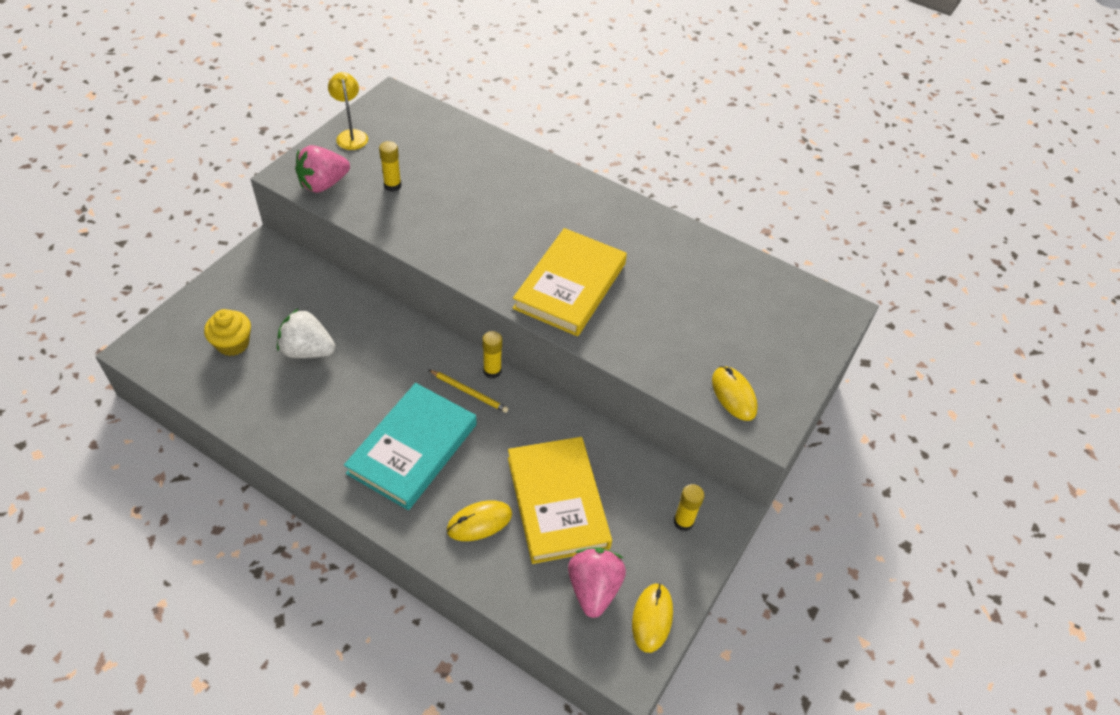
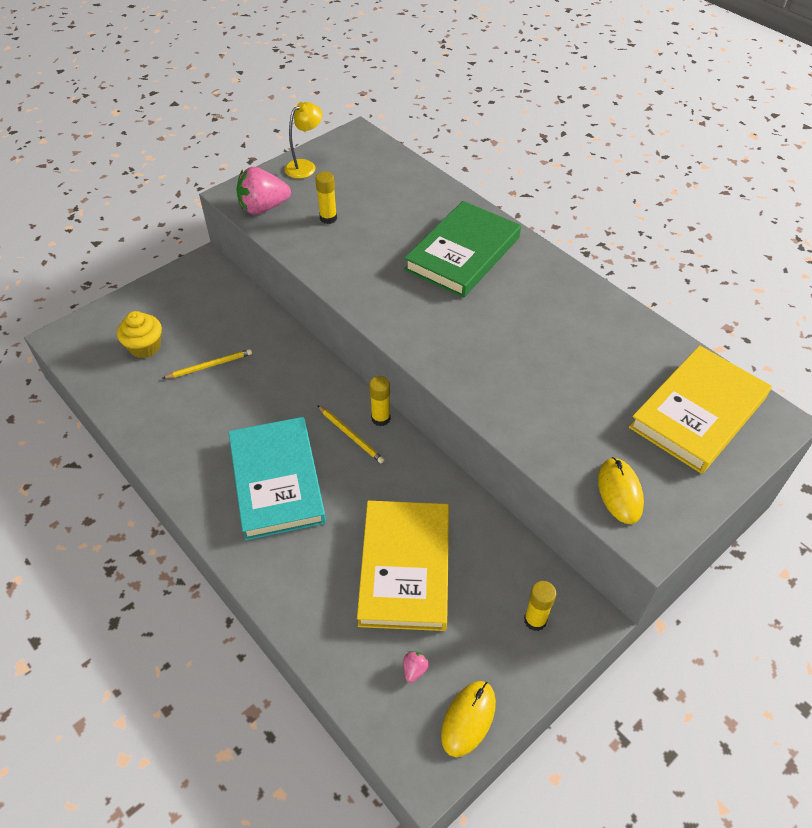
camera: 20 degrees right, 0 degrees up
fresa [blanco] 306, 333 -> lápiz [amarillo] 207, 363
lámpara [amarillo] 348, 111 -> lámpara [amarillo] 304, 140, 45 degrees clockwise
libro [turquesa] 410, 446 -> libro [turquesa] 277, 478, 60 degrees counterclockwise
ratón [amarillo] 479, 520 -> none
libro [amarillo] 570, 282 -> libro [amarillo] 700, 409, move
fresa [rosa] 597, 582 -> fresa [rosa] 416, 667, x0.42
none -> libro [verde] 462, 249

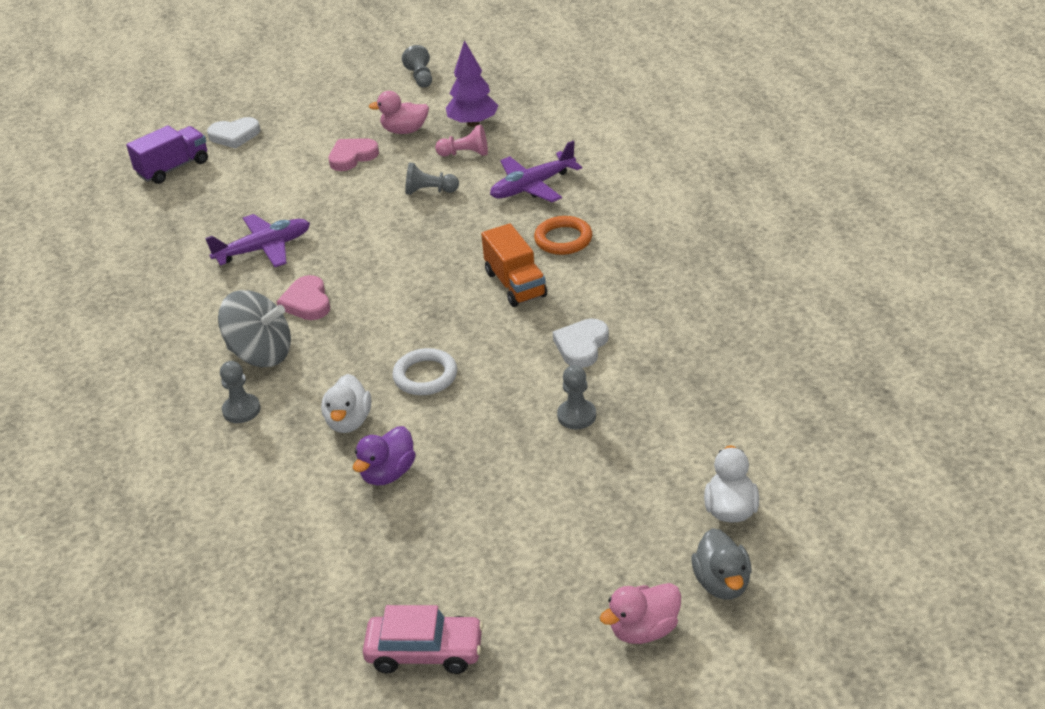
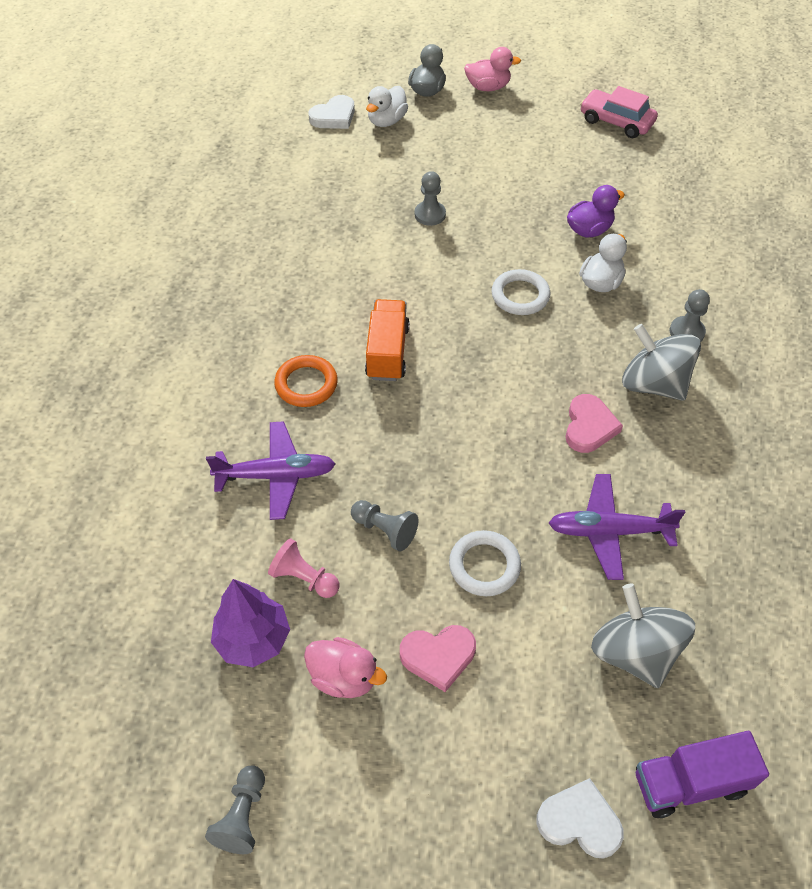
camera: 155 degrees left, 15 degrees up
corazón [blanco] 581, 343 -> corazón [blanco] 331, 112, move
none -> anillo [blanco] 485, 563
none -> peonza [gris] 643, 636

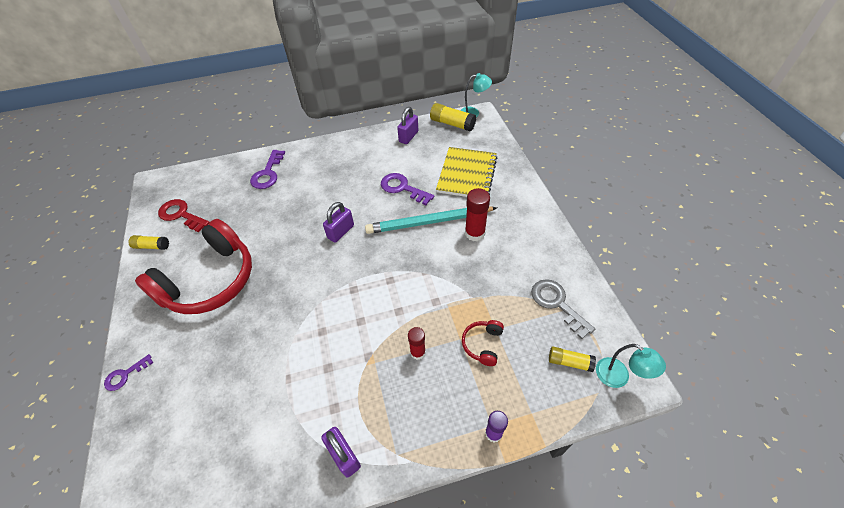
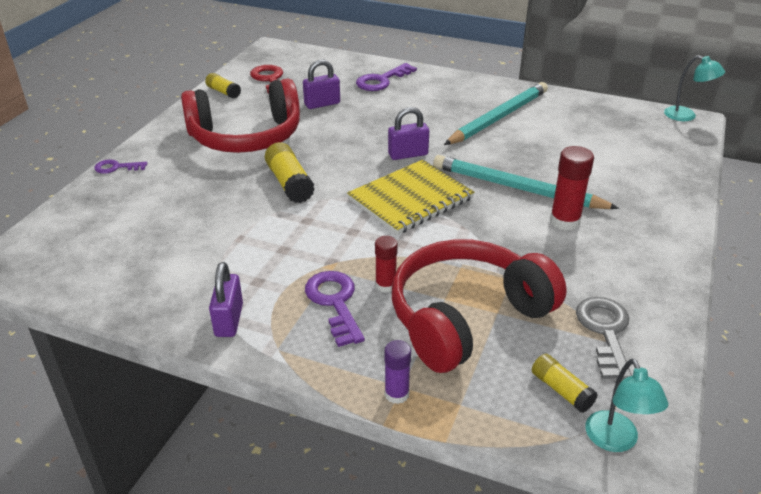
camera: 35 degrees right, 15 degrees down
llave [morado] 407, 189 -> llave [morado] 335, 309, move
candado [morado] 407, 125 -> candado [morado] 321, 84, move
barra de pegamento [amarillo] 453, 117 -> barra de pegamento [amarillo] 290, 172, move
cuaderno [amarillo] 466, 172 -> cuaderno [amarillo] 410, 197, move
auriculares [rojo] 483, 343 -> auriculares [rojo] 479, 306, x2.48
none -> lápiz [turquesa] 496, 113

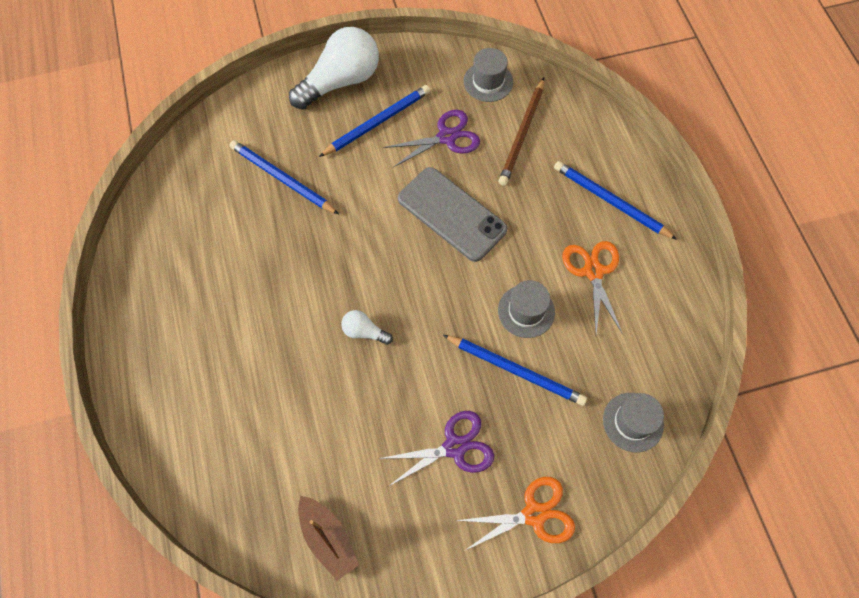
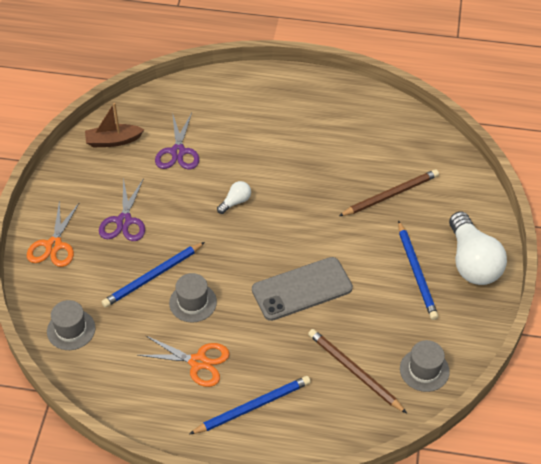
camera: 115 degrees right, 15 degrees down
lápiz [azul] 284, 177 -> lápiz [marrón] 389, 192
tijeras [morado] 431, 138 -> tijeras [morado] 177, 140, move

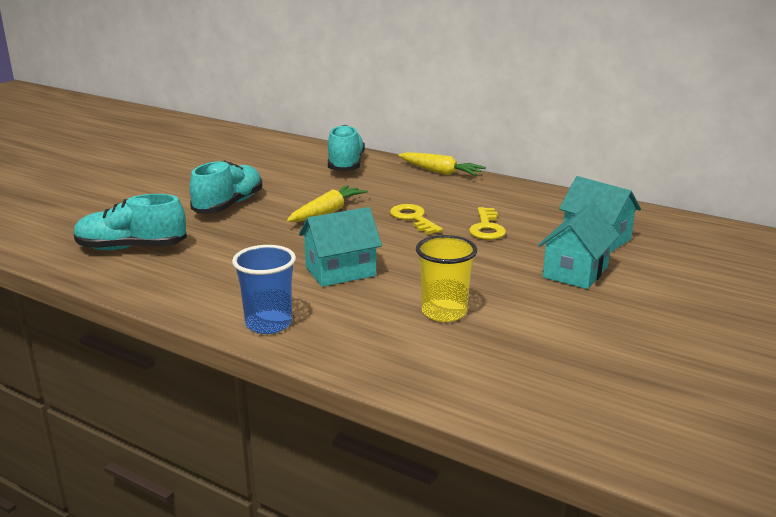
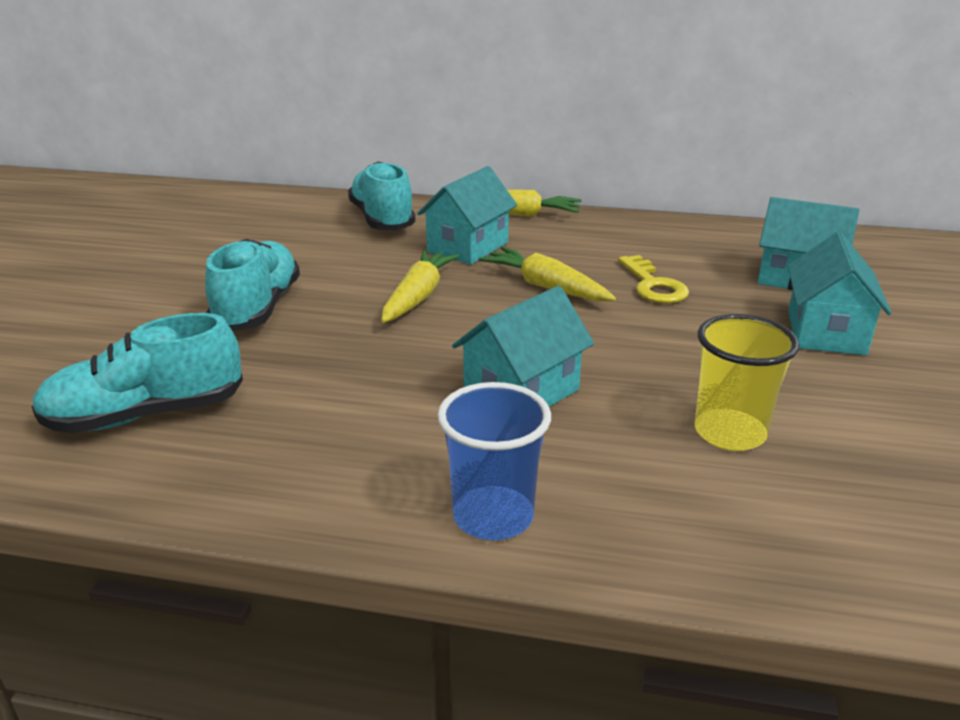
camera: 20 degrees left, 5 degrees up
llave [amarillo] 416, 219 -> zanahoria [amarillo] 547, 274
none -> casa [turquesa] 467, 215

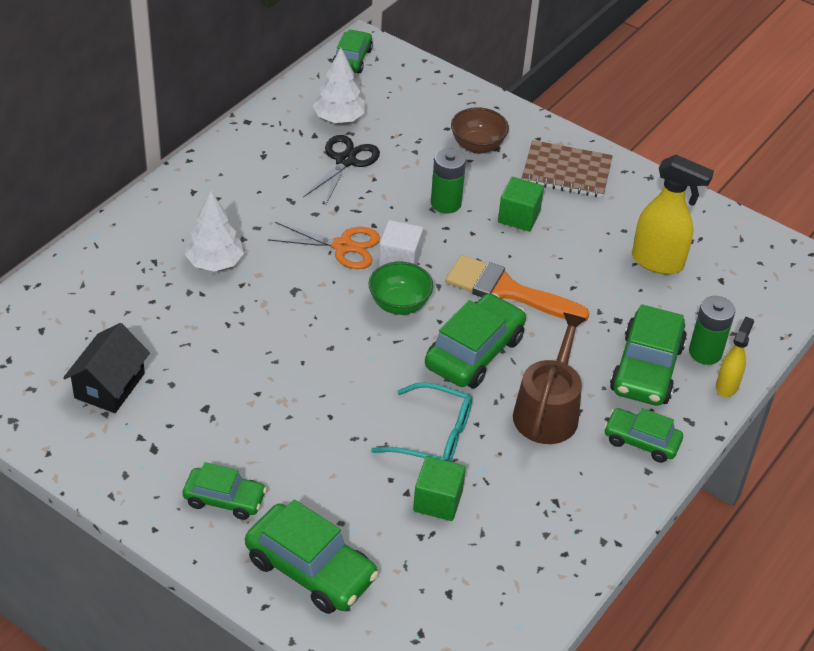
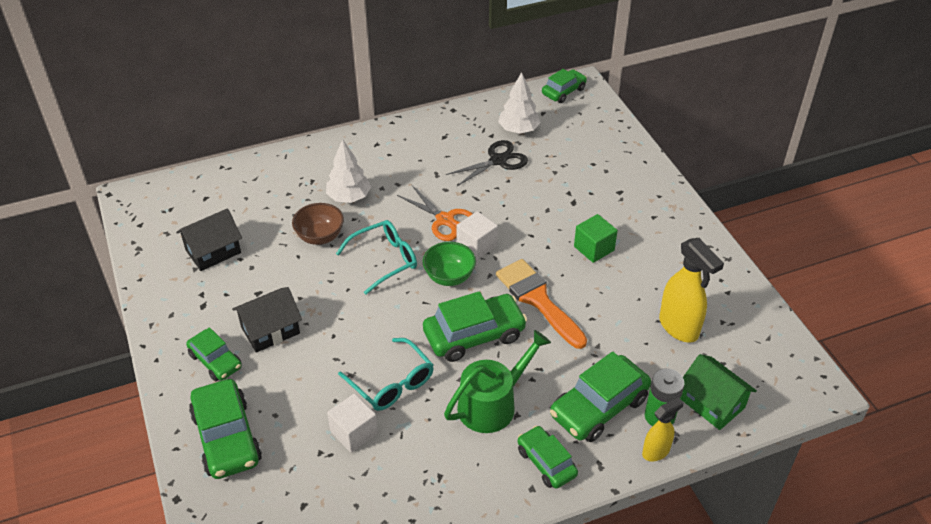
camera: 35 degrees right, 0 degrees up
cubo [verde] 439, 488 -> cubo [blanco] 352, 423
pila [verde] 448, 180 -> none
cuenco [marrón] 480, 130 -> cuenco [marrón] 318, 224, move
regadera [marrón] 549, 378 -> regadera [verde] 497, 381
cuaderno [marrón] 567, 169 -> none
none -> casa [negro] 267, 320
none -> gafas [turquesa] 376, 257
none -> casa [verde] 719, 392

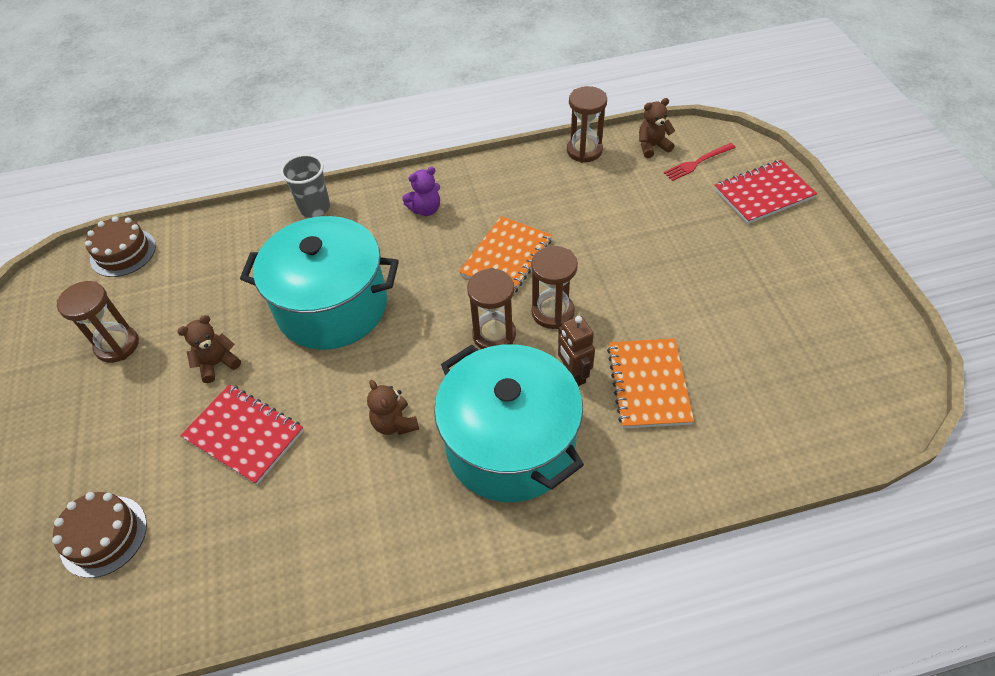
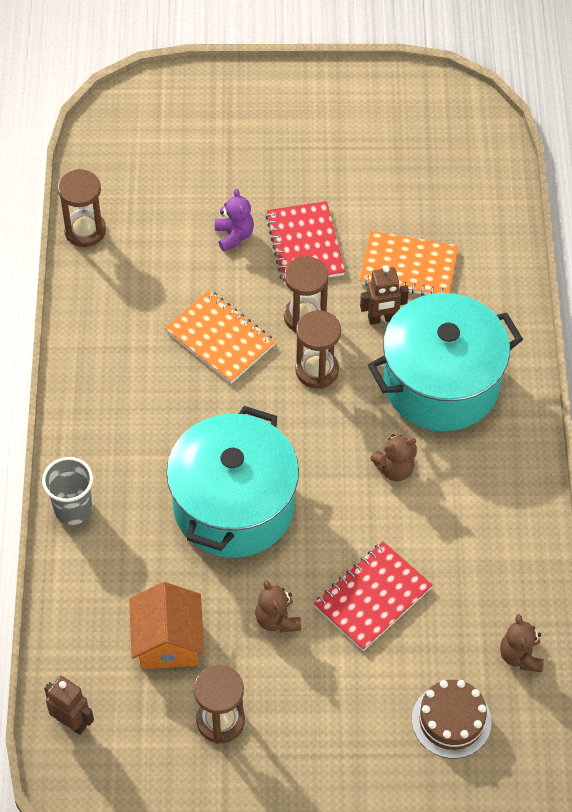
camera: 80 degrees left, 5 degrees up
tarta [marrón] 120, 246 -> robot [marrón] 69, 705
osito [morado] 421, 191 -> osito [morado] 234, 220, move
osito [marrón] 657, 128 -> osito [marrón] 522, 643, move
tenedor [rojo] 700, 162 -> none
cuaderno [rojo] 765, 192 -> cuaderno [rojo] 305, 242, move
none -> casa [naranja] 166, 625

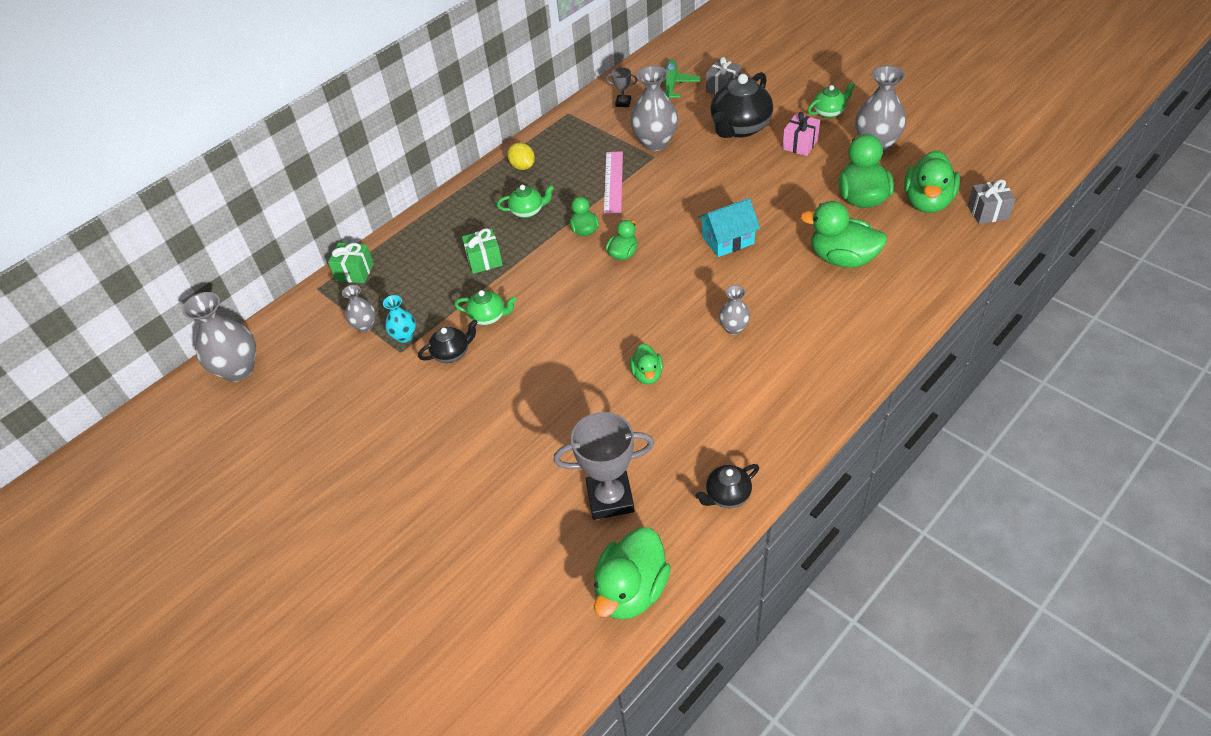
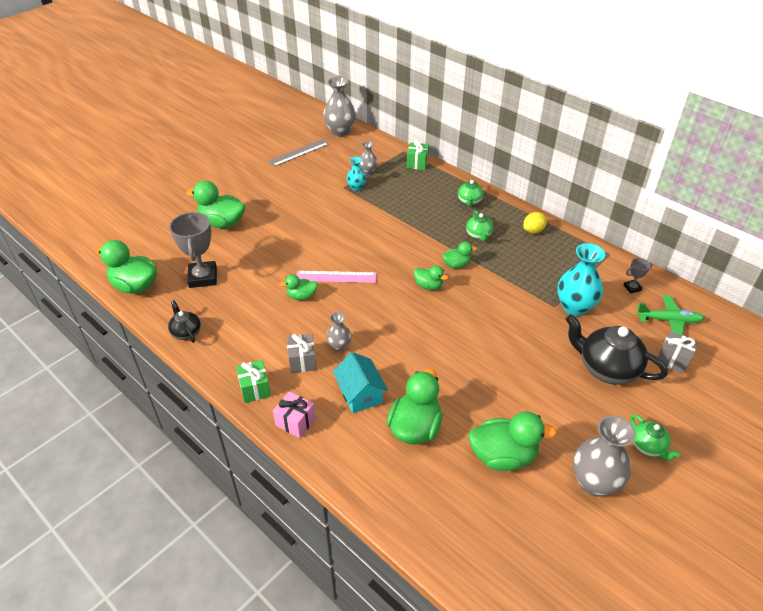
camera: 85 degrees right, 5 degrees down
tetera [negro] 448, 341 -> none
tetera [verde] 485, 307 -> tetera [verde] 471, 192, move
regalo [verde] 482, 251 -> regalo [verde] 253, 381, move
regla [rosa] 613, 182 -> regla [rosa] 336, 277, move
trofeo [gris] 621, 87 -> trofeo [gris] 637, 276, 60 degrees clockwise
florero [gris] 654, 108 -> florero [turquesa] 581, 279
casa [turquesa] 728, 227 -> casa [turquesa] 360, 382, move
regalo [rosa] 801, 134 -> regalo [rosa] 294, 414, move
pato [verde] 932, 181 -> pato [verde] 215, 204, move
regalo [gris] 992, 201 -> regalo [gris] 302, 353, move
none -> regla [gris] 298, 153

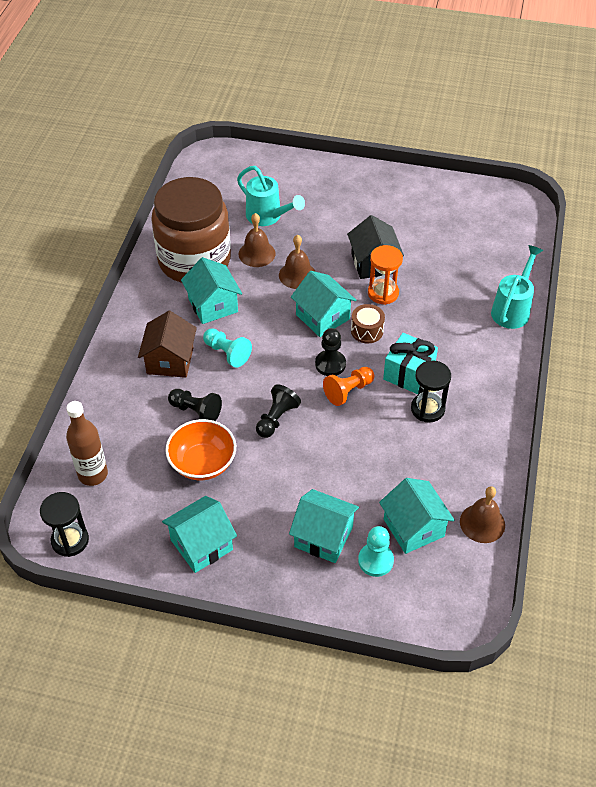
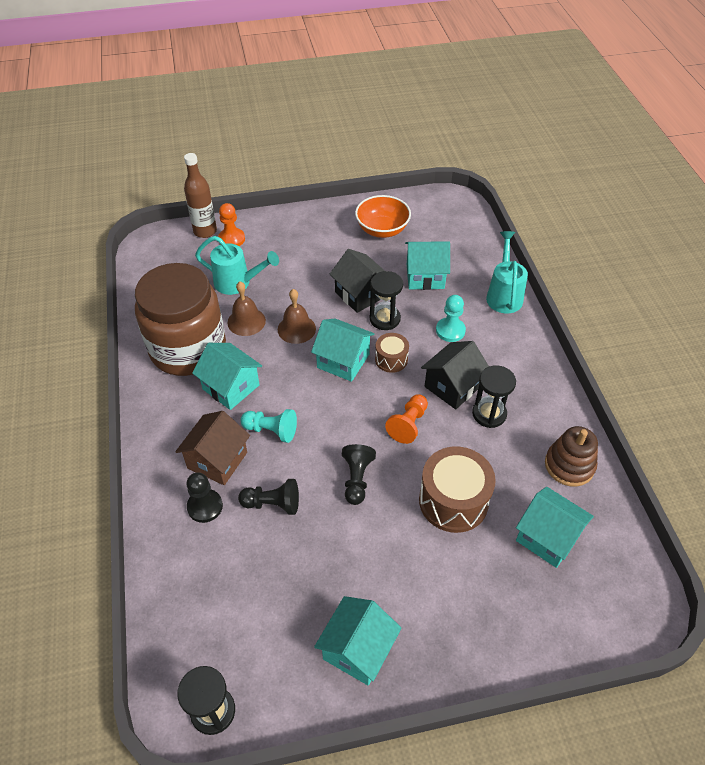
camera: 25 degrees left, 0 degrees up
botella [marrón] 87, 443 -> botella [marrón] 200, 195, move
casa [marrón] 167, 344 -> casa [marrón] 212, 448, 45 degrees clockwise
cuenco [naranja] 200, 449 -> cuenco [naranja] 383, 216, move
casa [turquesa] 324, 526 -> casa [turquesa] 427, 265, move
peón [negro] 330, 352 -> peón [negro] 204, 497, move
peón [turquesa] 376, 551 -> peón [turquesa] 451, 318, move
reloj de arena [naranja] 385, 275 -> reloj de arena [negro] 386, 300
regalo [turquesa] 410, 363 -> casa [negro] 455, 375
campana [marrón] 482, 514 -> none
none -> peón [naranja] 231, 224
none -> tambor [marrón] 457, 490
none -> juguete apilable [marrón] 571, 456

